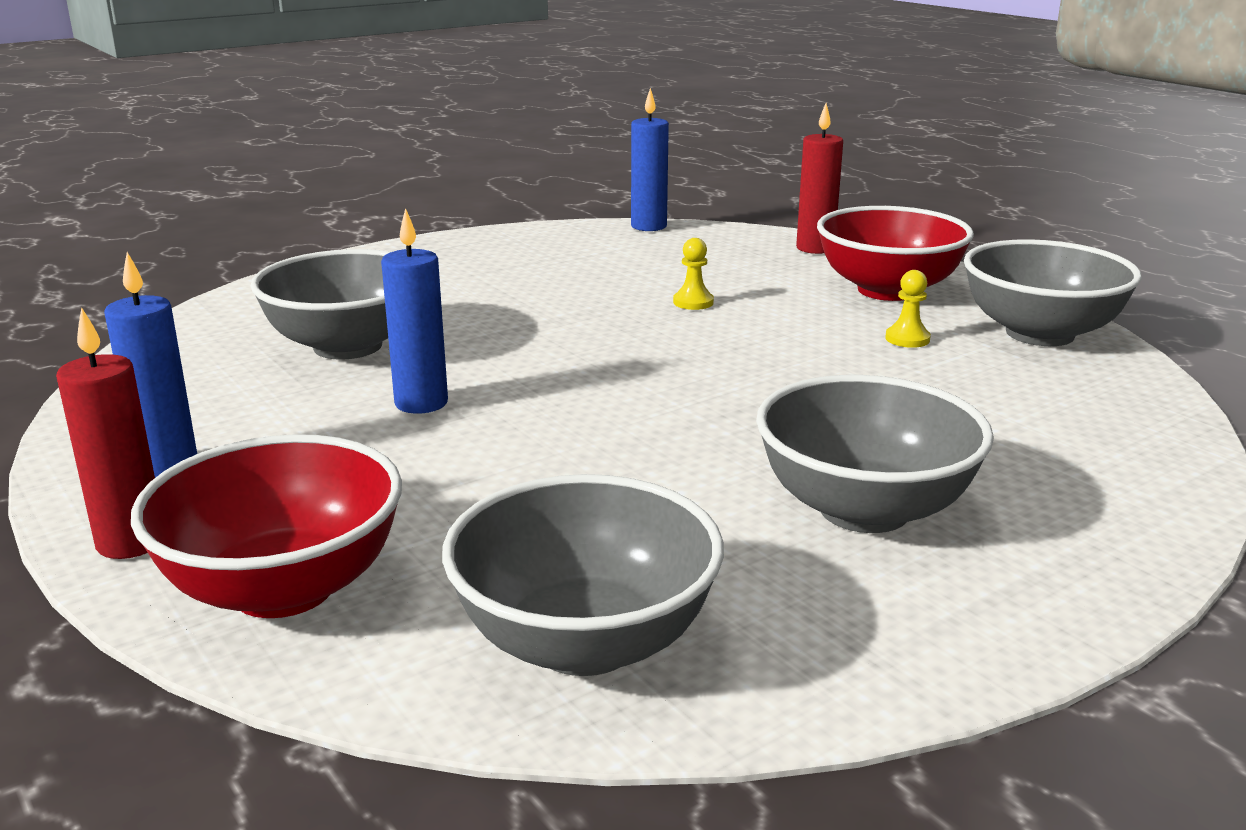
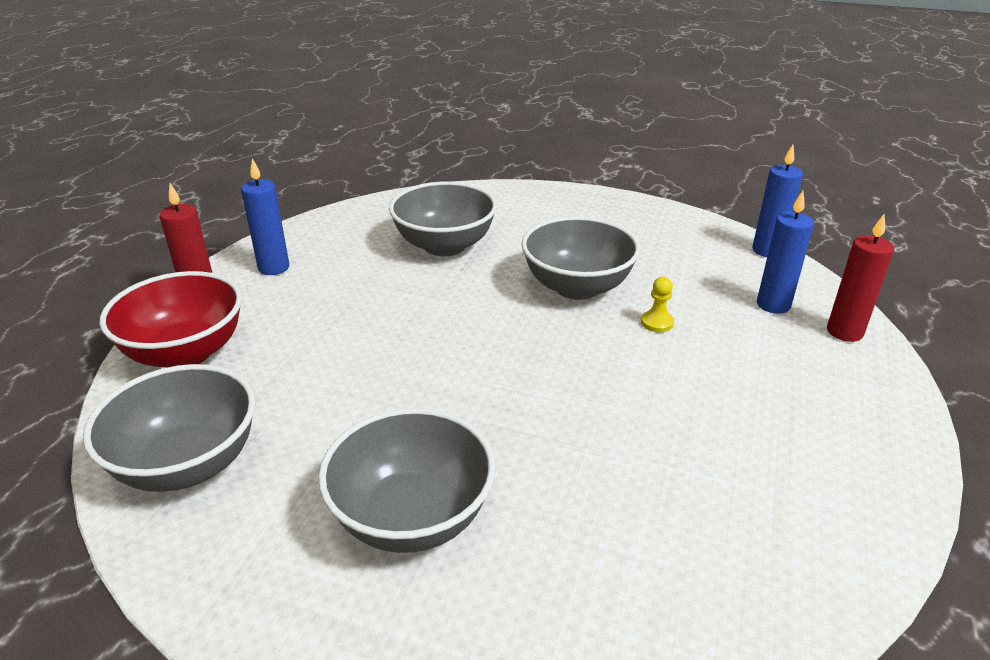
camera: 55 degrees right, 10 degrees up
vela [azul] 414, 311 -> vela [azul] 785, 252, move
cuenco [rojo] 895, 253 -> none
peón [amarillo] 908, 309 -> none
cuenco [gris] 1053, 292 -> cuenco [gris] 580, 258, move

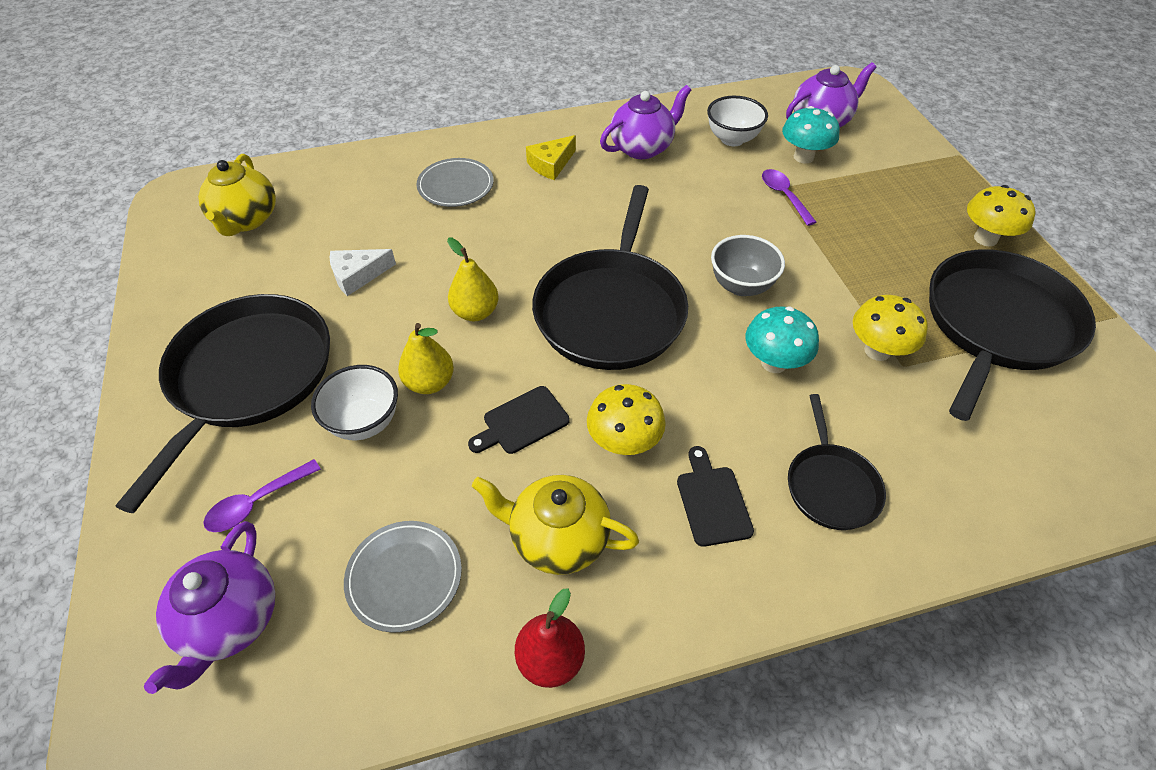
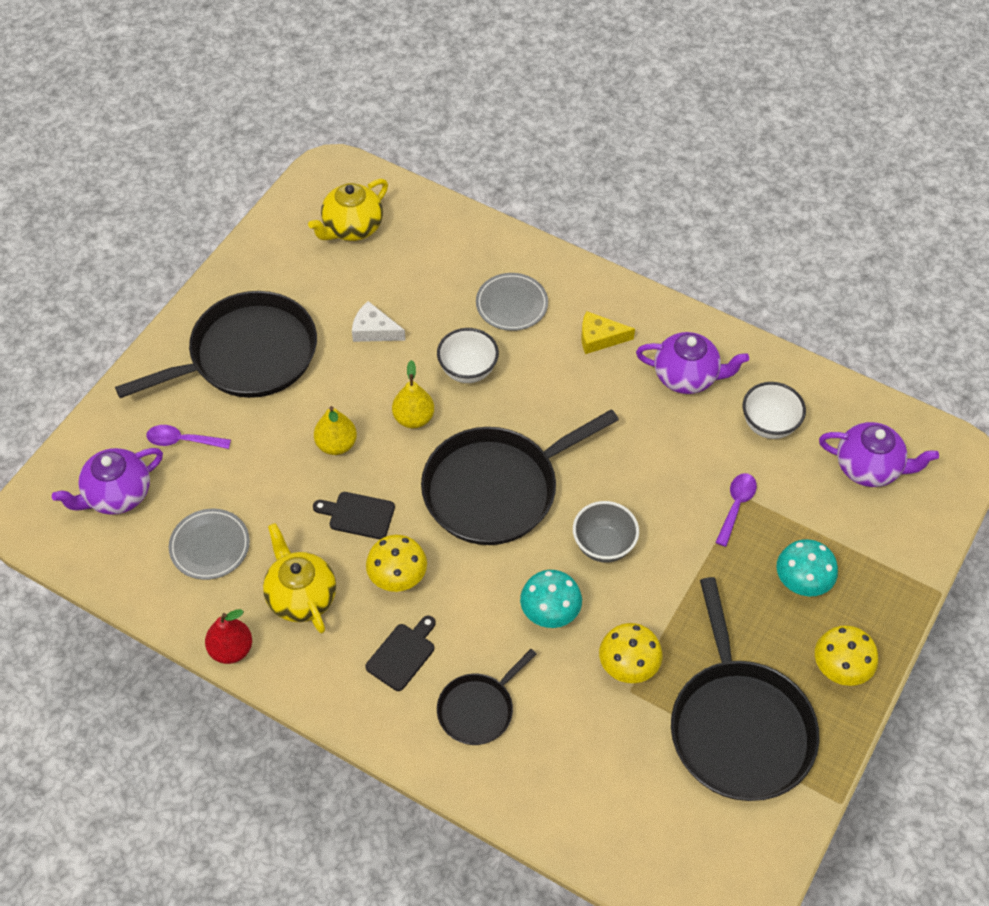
camera: 45 degrees right, 5 degrees up
cuenco [blanco] 354, 402 -> cuenco [blanco] 468, 355, move
seta [turquesa] 811, 134 -> seta [turquesa] 807, 567, move
sartén [negro] 1012, 335 -> sartén [negro] 745, 689, 90 degrees clockwise

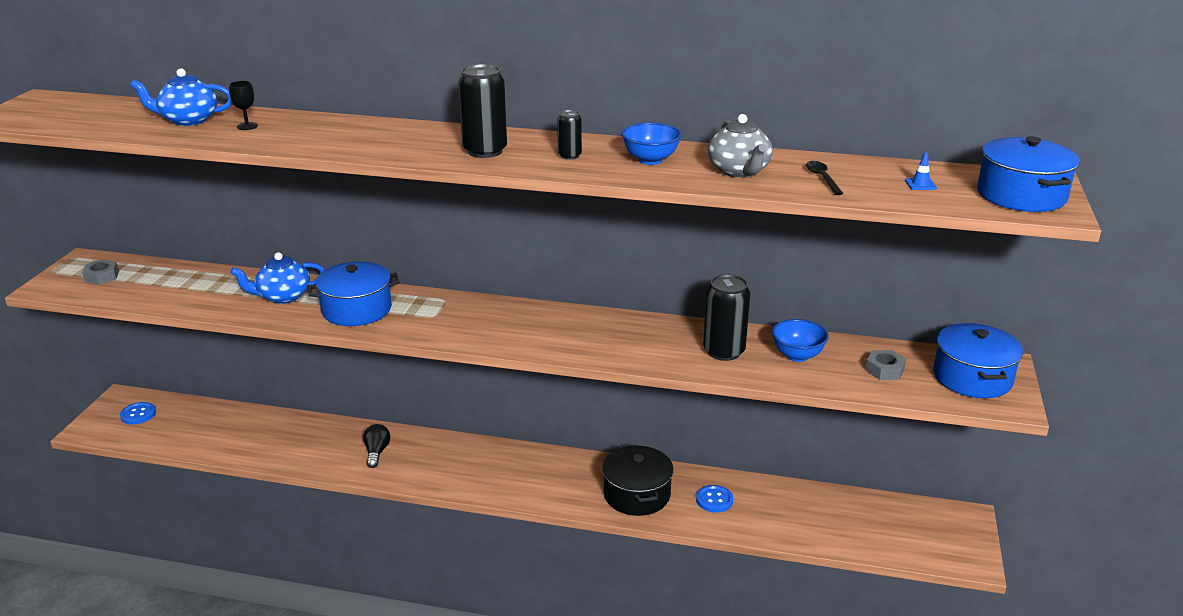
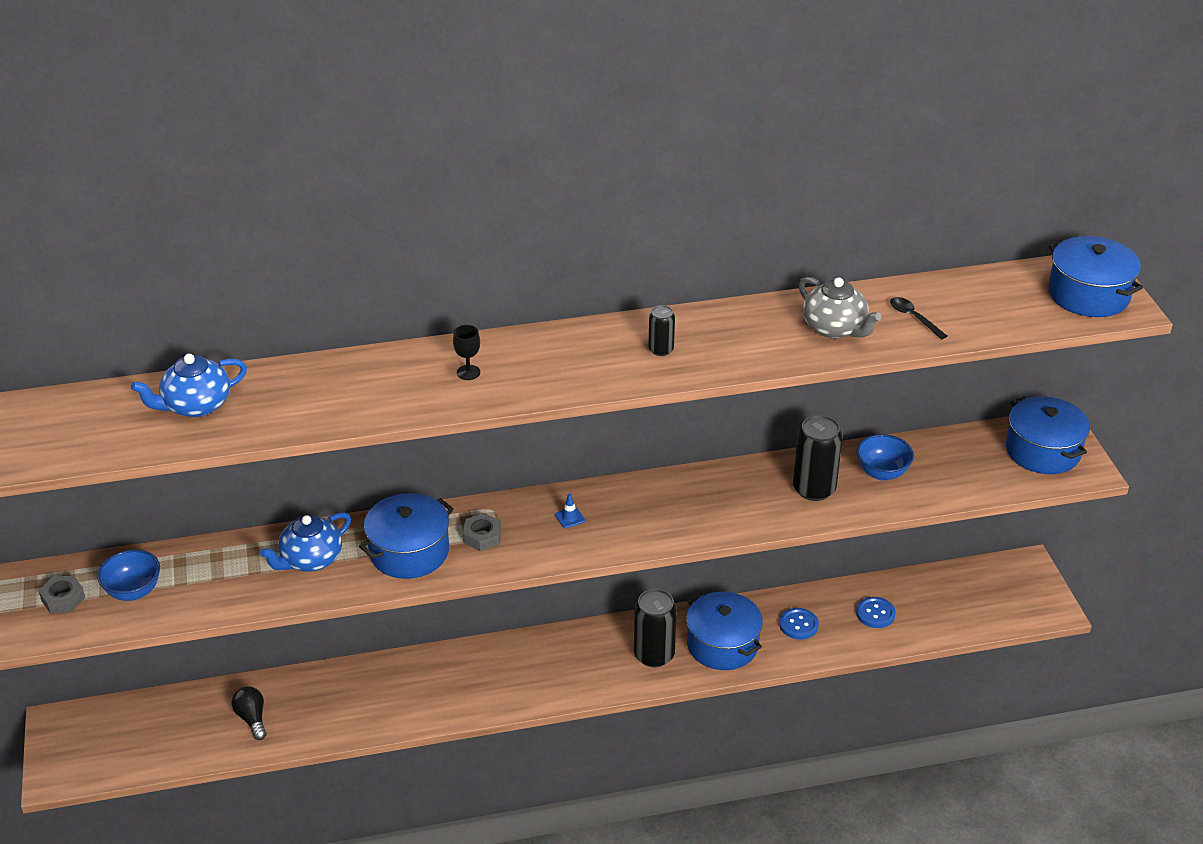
camera: 25 degrees left, 10 degrees up
botón [azul] 138, 413 -> botón [azul] 876, 612, move
copa [negro] 243, 105 -> copa [negro] 466, 352, move
bombilla [negro] 376, 446 -> bombilla [negro] 249, 713, move
lata [negro] 482, 111 -> lata [negro] 655, 628, move
olla [negro] 638, 480 -> olla [azul] 724, 631
cuenco [azul] 652, 143 -> cuenco [azul] 128, 575, move
tuerca [gris] 885, 365 -> tuerca [gris] 482, 532, move
cono de tráfico [azul] 921, 171 -> cono de tráfico [azul] 570, 511, move

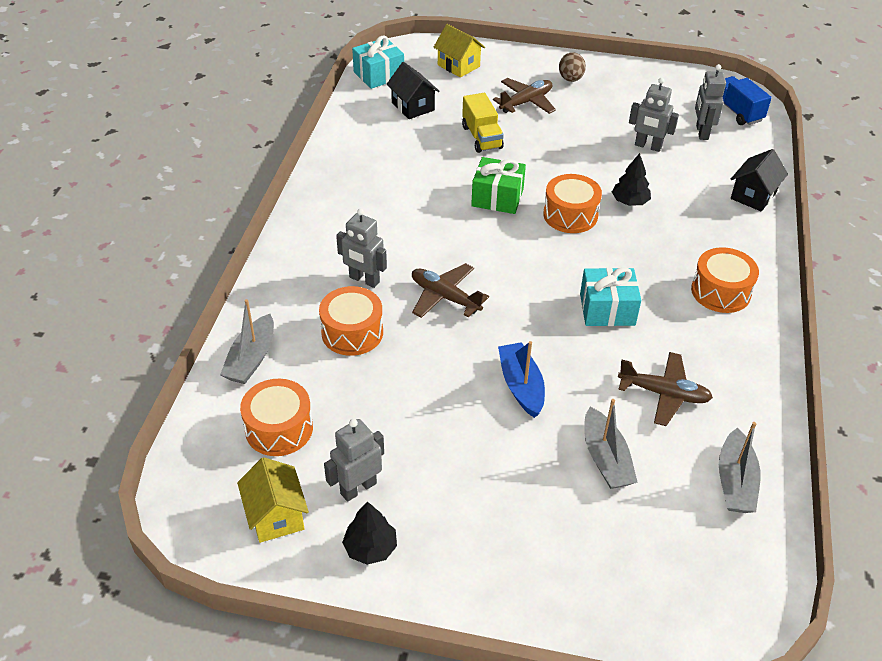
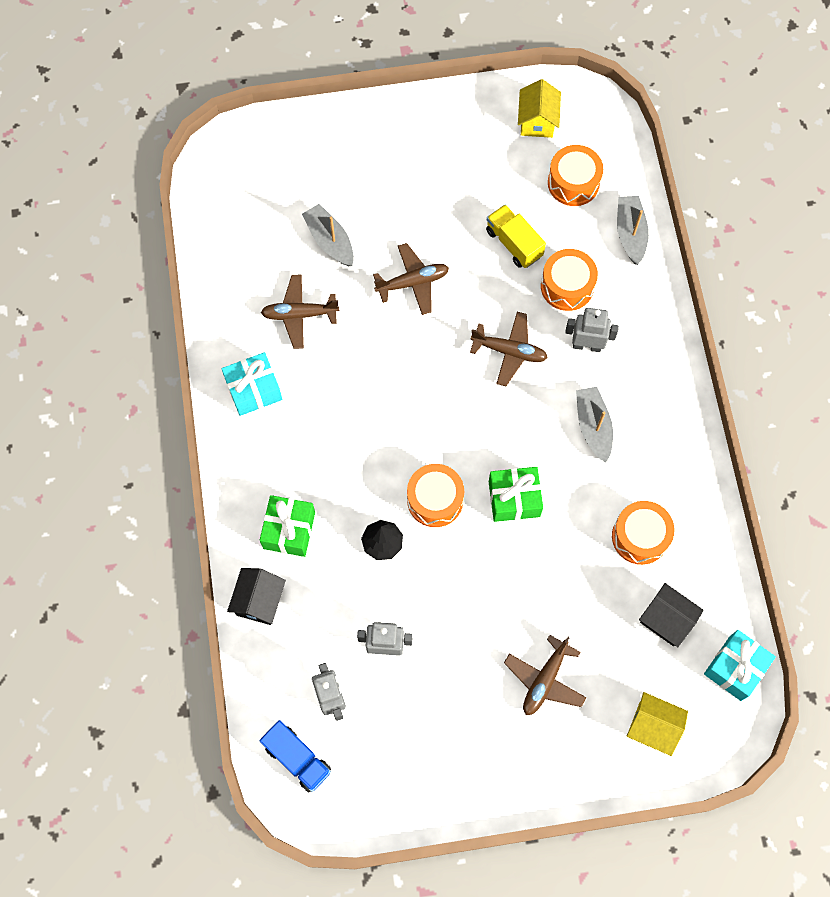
camera: 160 degrees right, 25 degrees up
casa [amarillo] 273, 500 -> casa [amarillo] 539, 108, 45 degrees clockwise
robot [gris] 354, 460 -> none
árbol [negro] 369, 533 -> none
camión [amarillo] 483, 123 -> camión [amarillo] 516, 236, move
barco [azul] 521, 379 -> avión [marrón] 411, 279
huevo [marrón] 572, 67 -> none
regalo [turquesa] 610, 296 -> regalo [turquesa] 252, 384, move
tambor [naranja] 725, 280 -> tambor [naranja] 643, 533, move
barco [gris] 739, 467 -> barco [gris] 594, 425, move
none -> regalo [verde] 287, 526

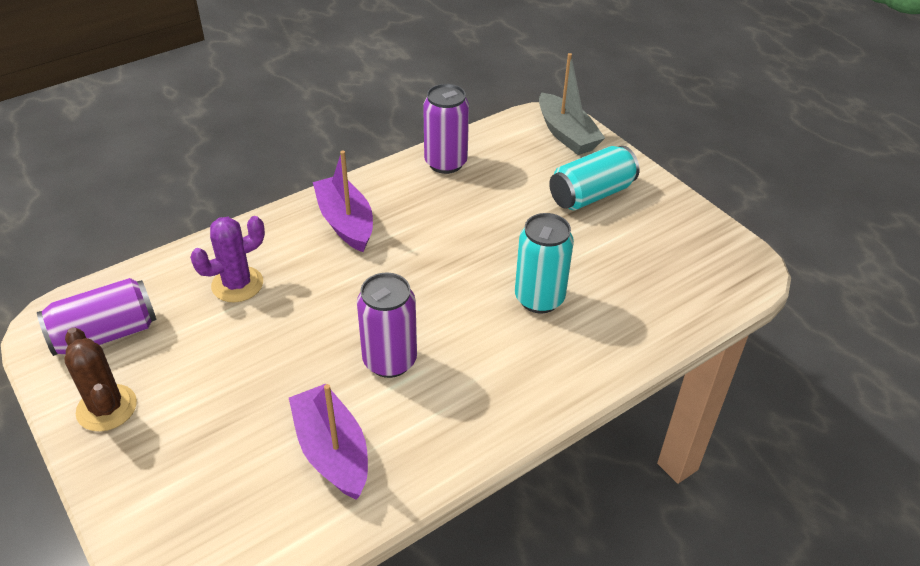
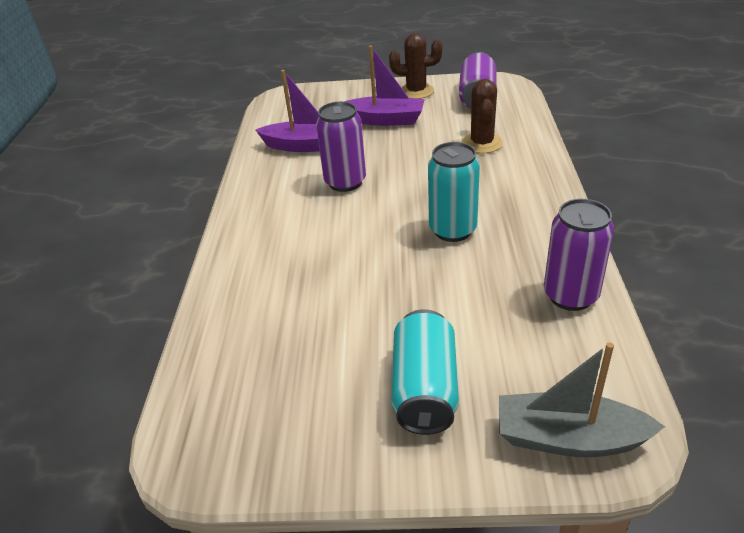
camera: 130 degrees right, 5 degrees down
cactus [morado] 227, 259 -> cactus [marrón] 482, 116
barco [morado] 343, 201 -> barco [morado] 384, 85, move
lata [turquesa] 544, 263 -> lata [turquesa] 454, 192, move

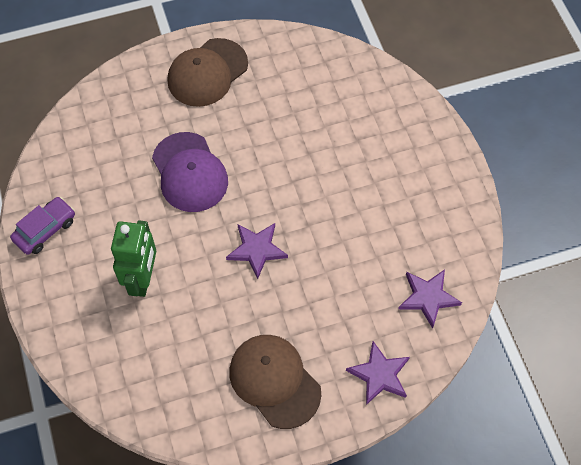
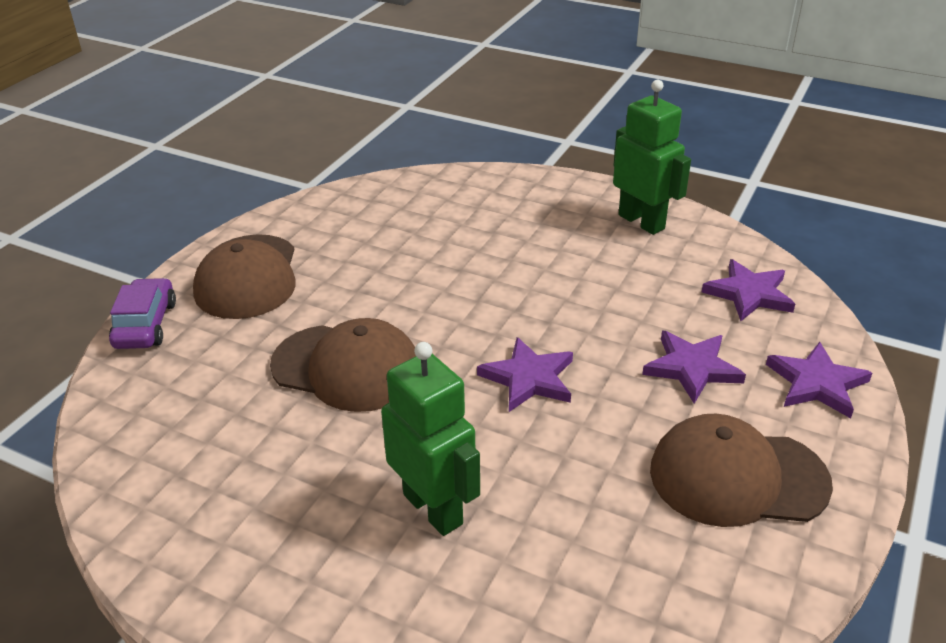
camera: 45 degrees left, 25 degrees down
coche [morado] 42, 226 -> coche [morado] 142, 313, move
gorra [morado] 190, 172 -> gorra [marrón] 343, 365
none -> robot [verde] 652, 157
none -> estrella [morado] 694, 367

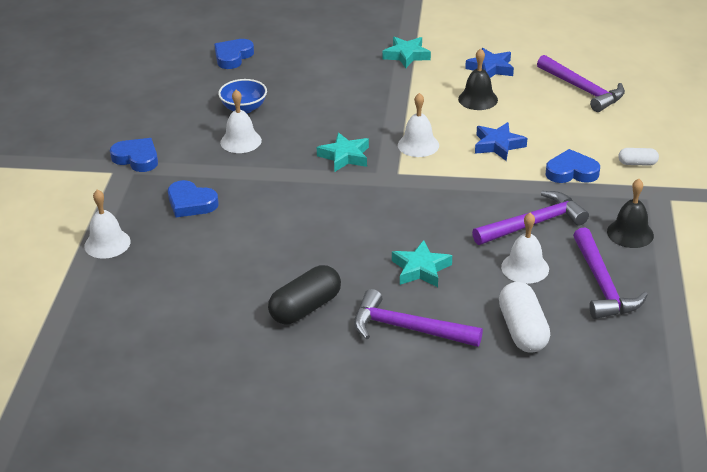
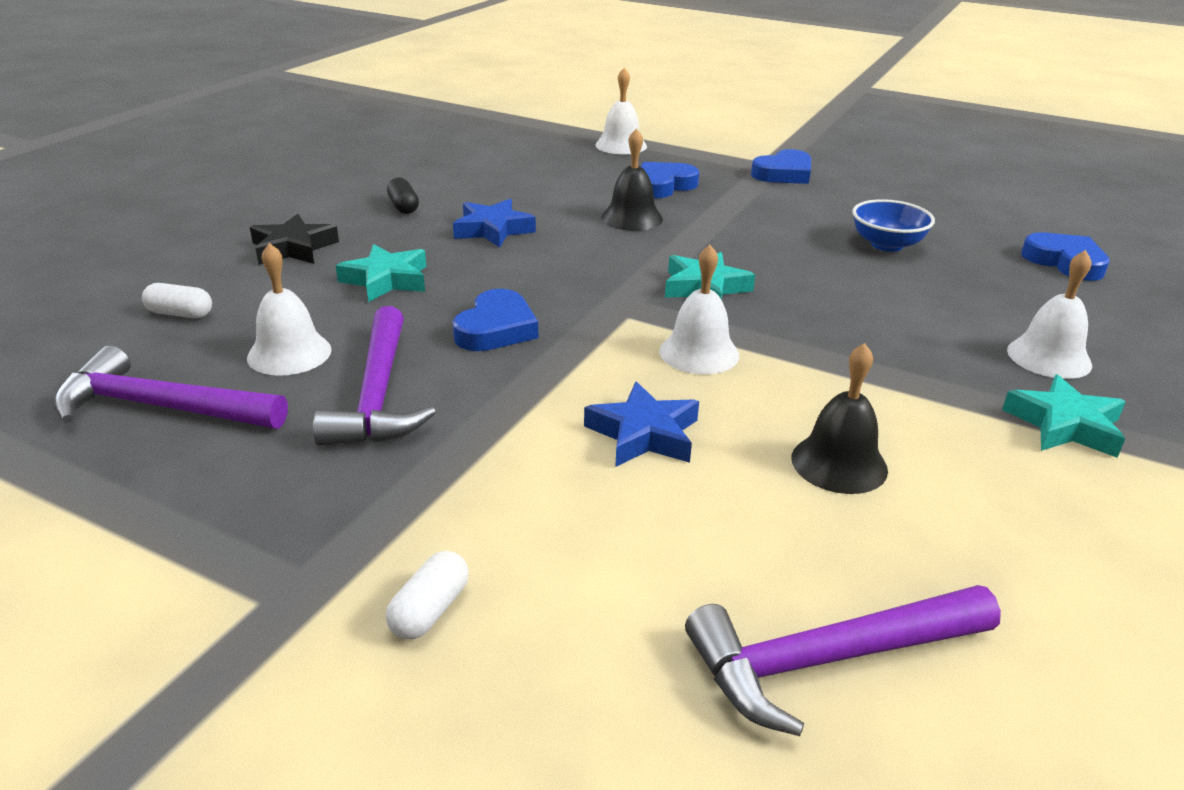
camera: 110 degrees right, 5 degrees down
campana [blanco] 241, 121 -> campana [blanco] 1049, 314, move
cápsula [negro] 304, 295 -> cápsula [negro] 403, 195, x0.54
martillo [morado] 418, 318 -> estrella [negro] 294, 239
estrella [azul] 489, 63 -> estrella [azul] 494, 223, move
cápsula [blanco] 524, 317 -> cápsula [blanco] 177, 300, x0.54
corazón [azul] 572, 166 -> corazón [azul] 495, 320, move
campana [negro] 630, 213 -> campana [negro] 632, 179, move

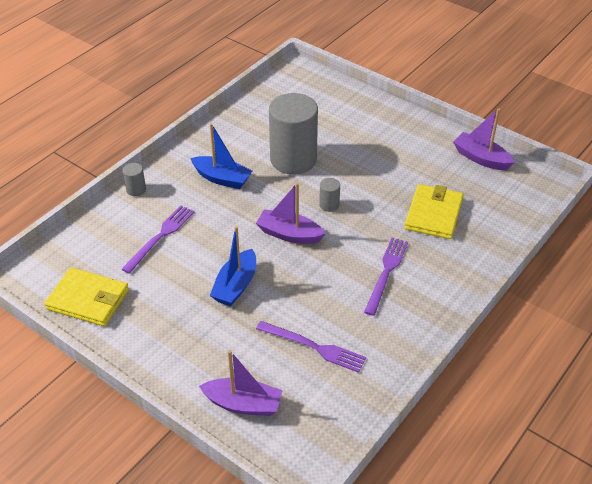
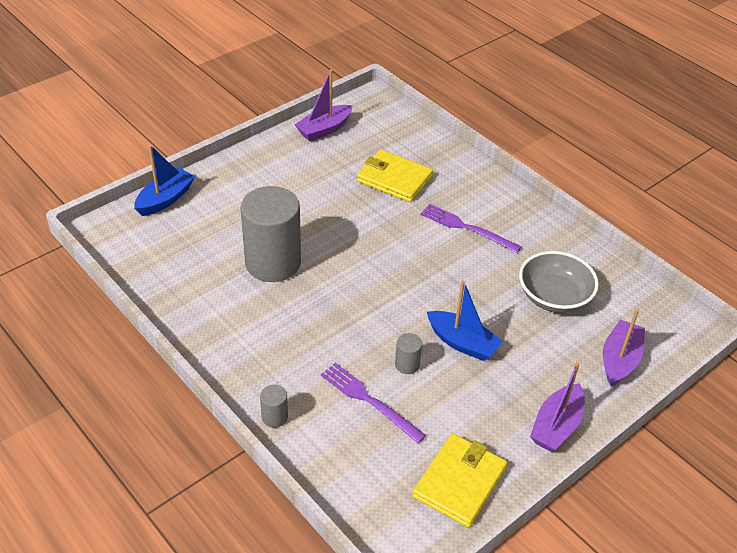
camera: 80 degrees left, 0 degrees up
barco [azul] 221, 156 -> barco [azul] 164, 180, move
barco [morado] 291, 213 -> barco [morado] 557, 407, move
tenedor [morado] 311, 347 -> cuenco [gris] 559, 282
cilindro [gris] 329, 195 -> cilindro [gris] 408, 353, move

